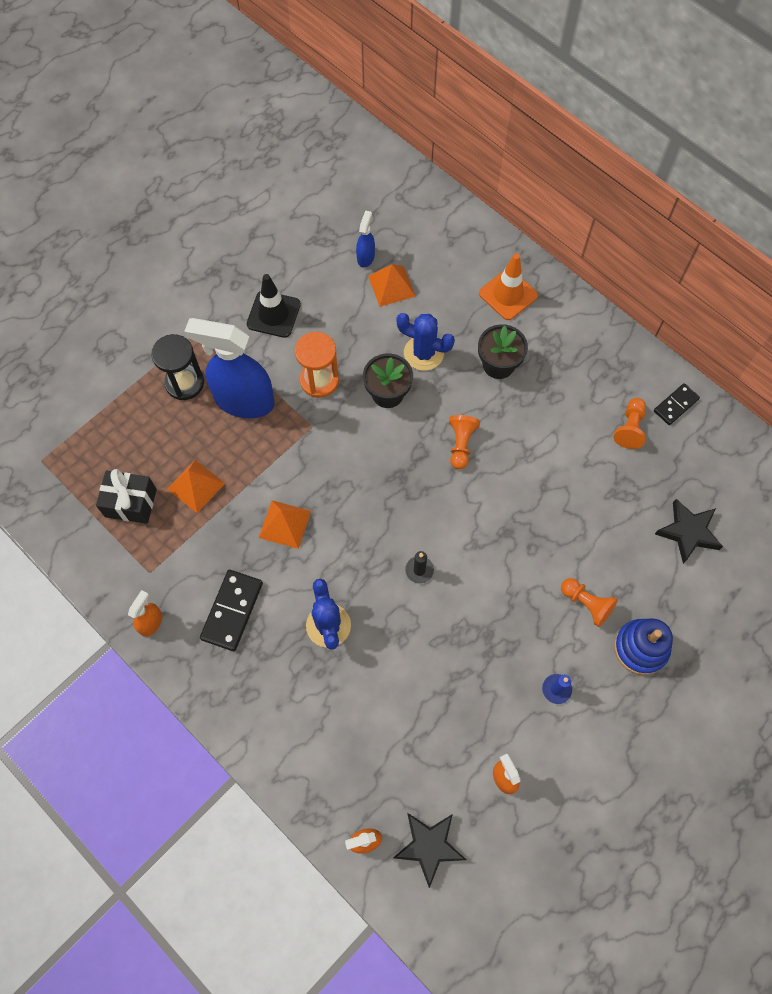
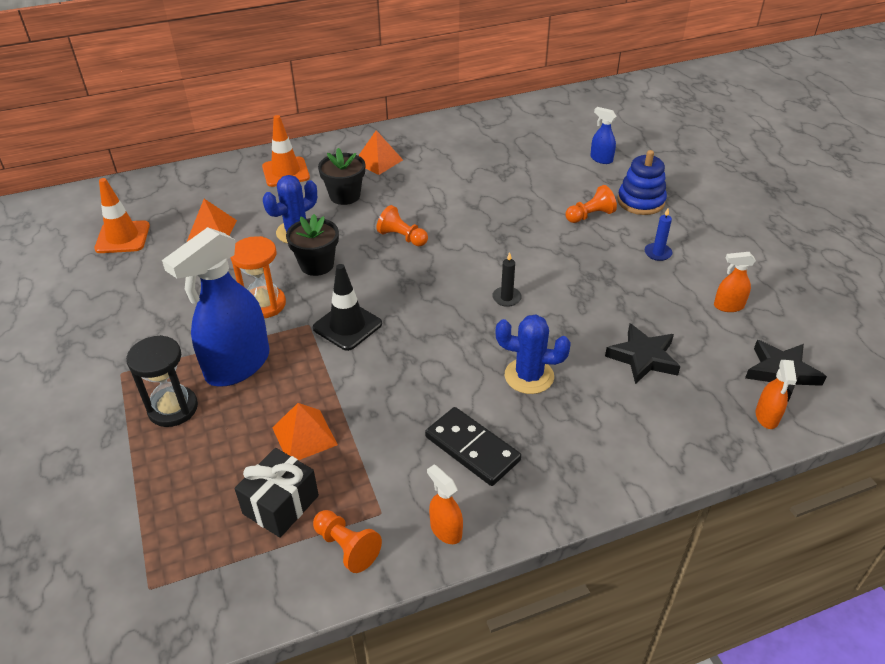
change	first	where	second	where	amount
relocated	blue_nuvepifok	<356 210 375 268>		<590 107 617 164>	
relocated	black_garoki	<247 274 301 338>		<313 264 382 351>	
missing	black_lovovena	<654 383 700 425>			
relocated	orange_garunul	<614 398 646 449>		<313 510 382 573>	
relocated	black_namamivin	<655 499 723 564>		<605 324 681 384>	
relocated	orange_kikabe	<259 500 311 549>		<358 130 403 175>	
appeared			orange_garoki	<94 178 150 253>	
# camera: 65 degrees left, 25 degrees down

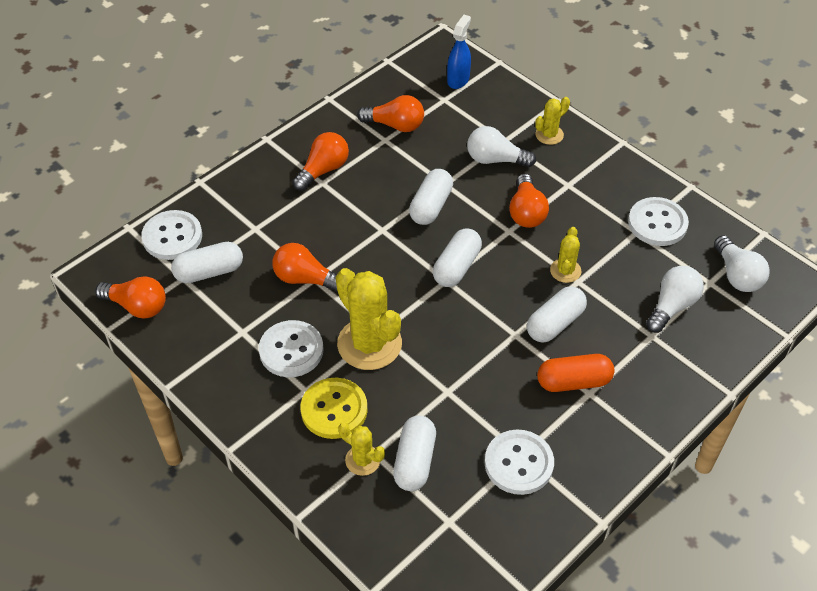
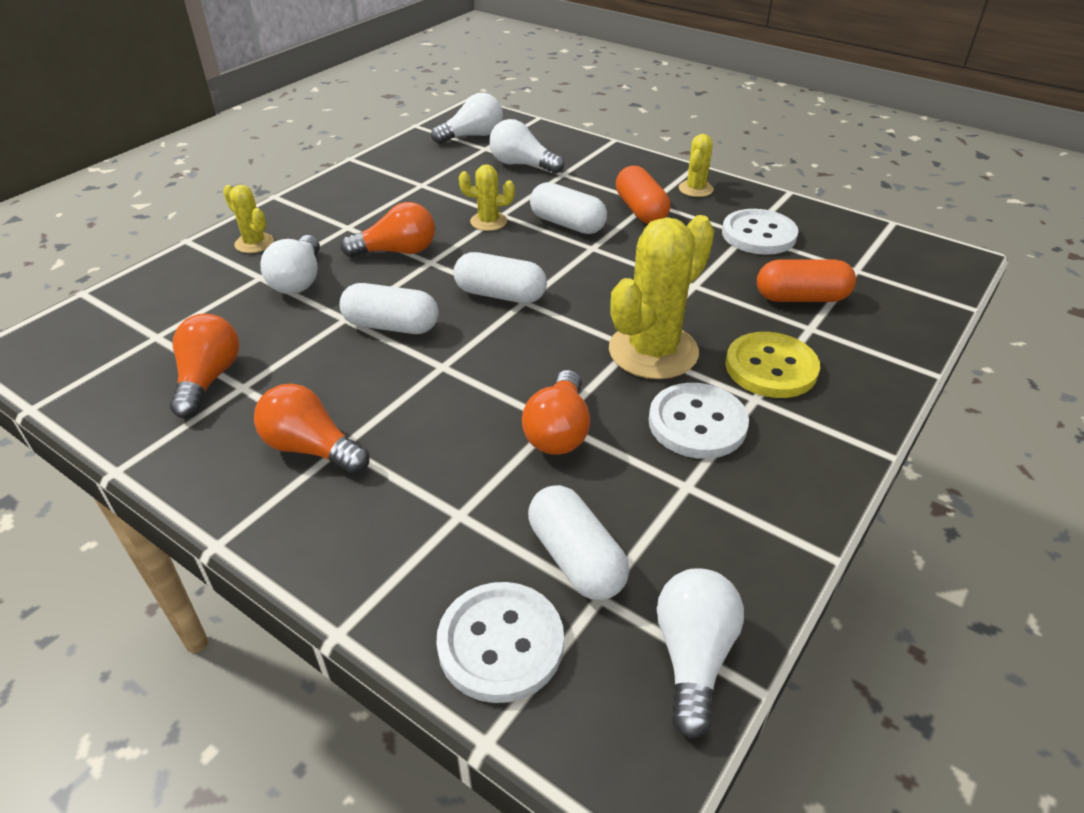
change	first	where	second	where	amount
missing	blue_nuvepifok	<447 15 471 89>			
missing	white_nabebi	<628 197 689 246>			
colour	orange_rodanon	<95 276 166 319>	white_rodanon	<657 568 744 739>	
colour	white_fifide	<393 415 436 491>	orange_fifide	<757 259 856 302>	
relocated	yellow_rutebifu	<339 423 385 476>		<679 134 714 197>	
# camera: 100 degrees left, 10 degrees down

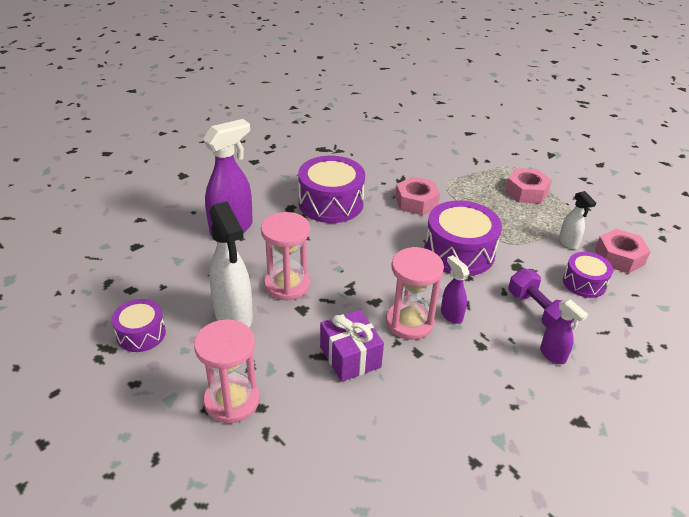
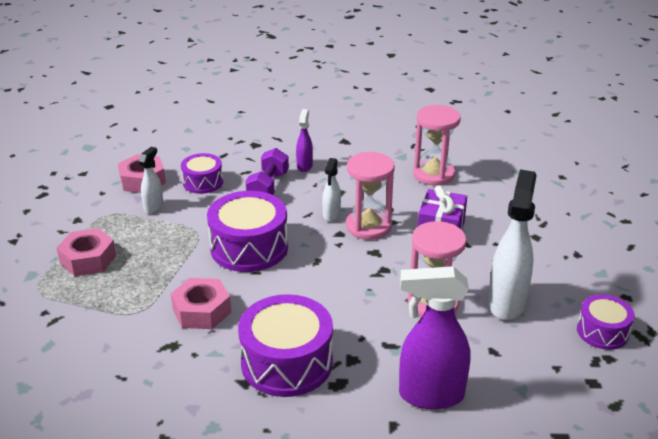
change	first	where	second	where	amount
colour	purple_nuvepifok	<441 255 470 324>	white_nuvepifok	<323 158 341 222>	
relocated	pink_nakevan	<194 319 259 424>		<413 105 461 185>	
# camera: 135 degrees left, 5 degrees down

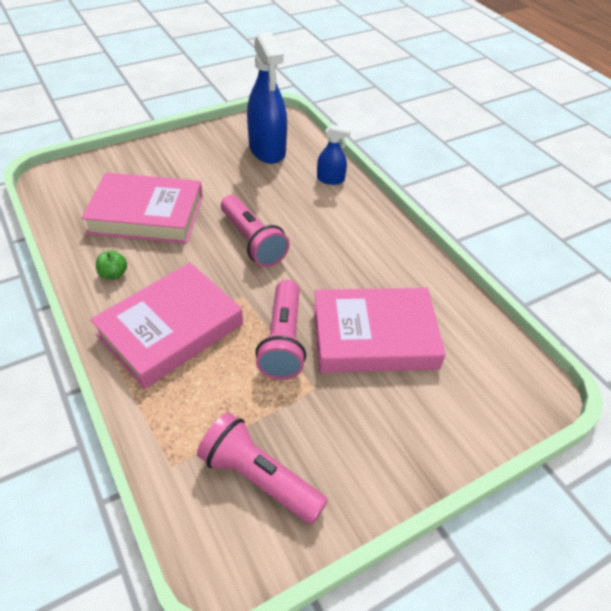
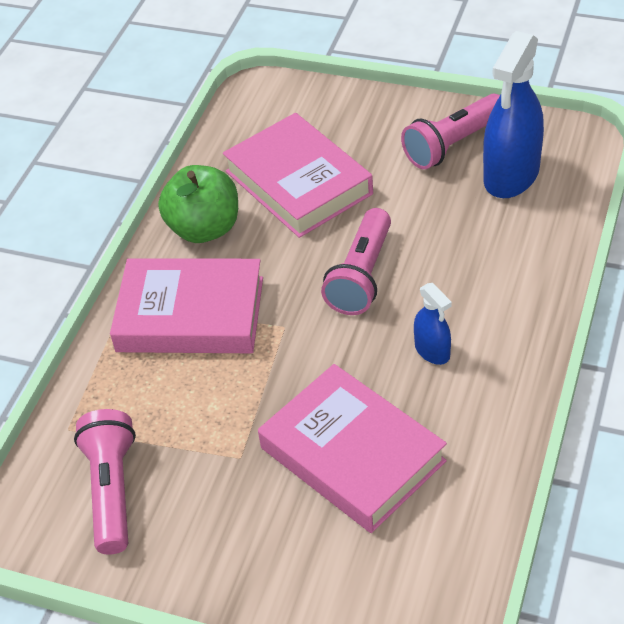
change	first	where	second	where	amount
relocated	blue_nuvepifok	<317 125 351 185>		<414 283 452 365>	
size	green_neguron	<96 250 127 280>		<158 165 238 243>	x2.23
relocated	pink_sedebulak	<255 280 306 380>		<401 94 500 169>	
# camera: 55 degrees right, 0 degrees up

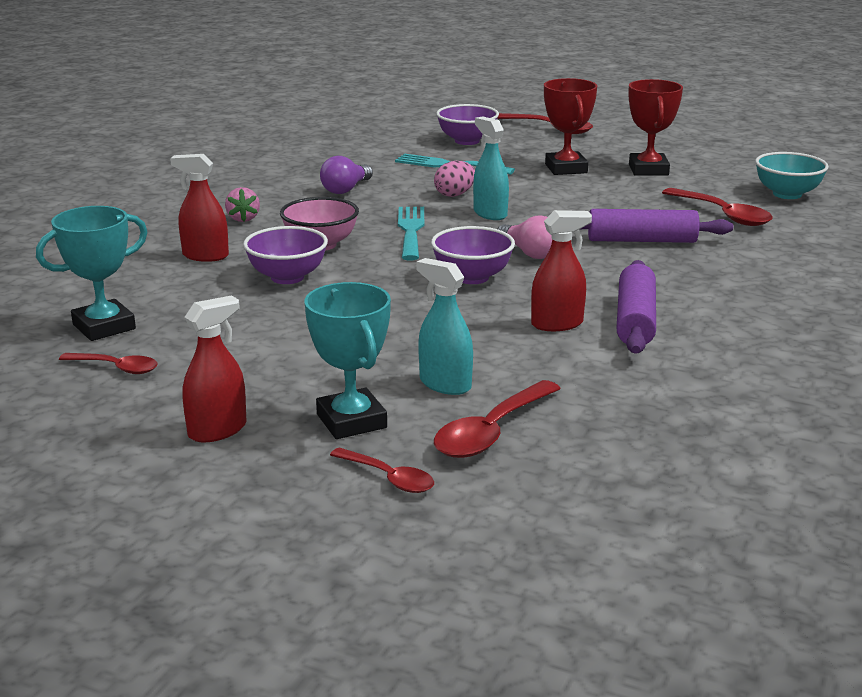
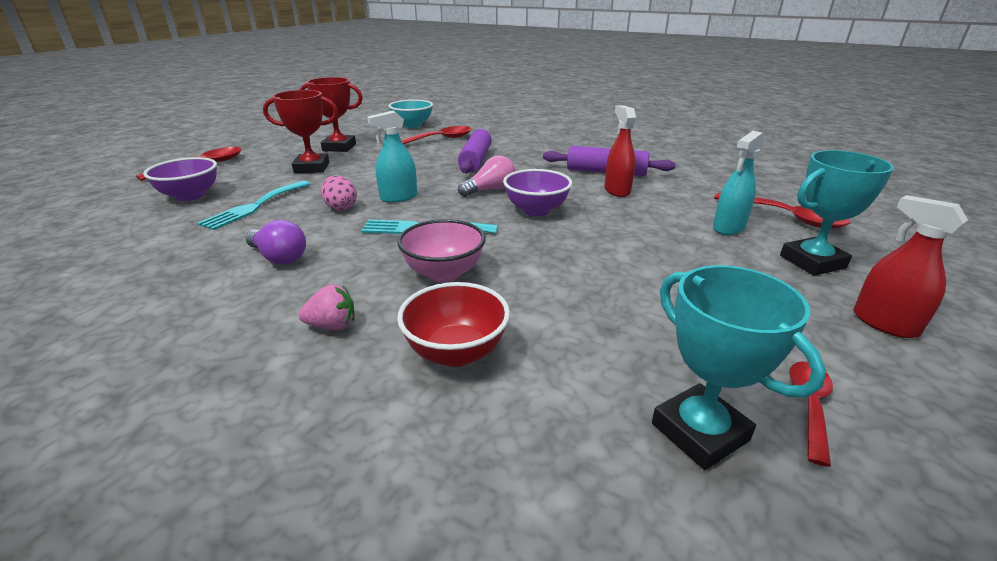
change	first	where	second	where	amount
exchanged	red_nuvepifok	<170 154 229 262>	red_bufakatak	<397 282 510 367>	
missing	purple_bufakatak	<243 226 328 284>			
missing	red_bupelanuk	<330 448 434 493>			
# camera: 85 degrees left, 5 degrees up

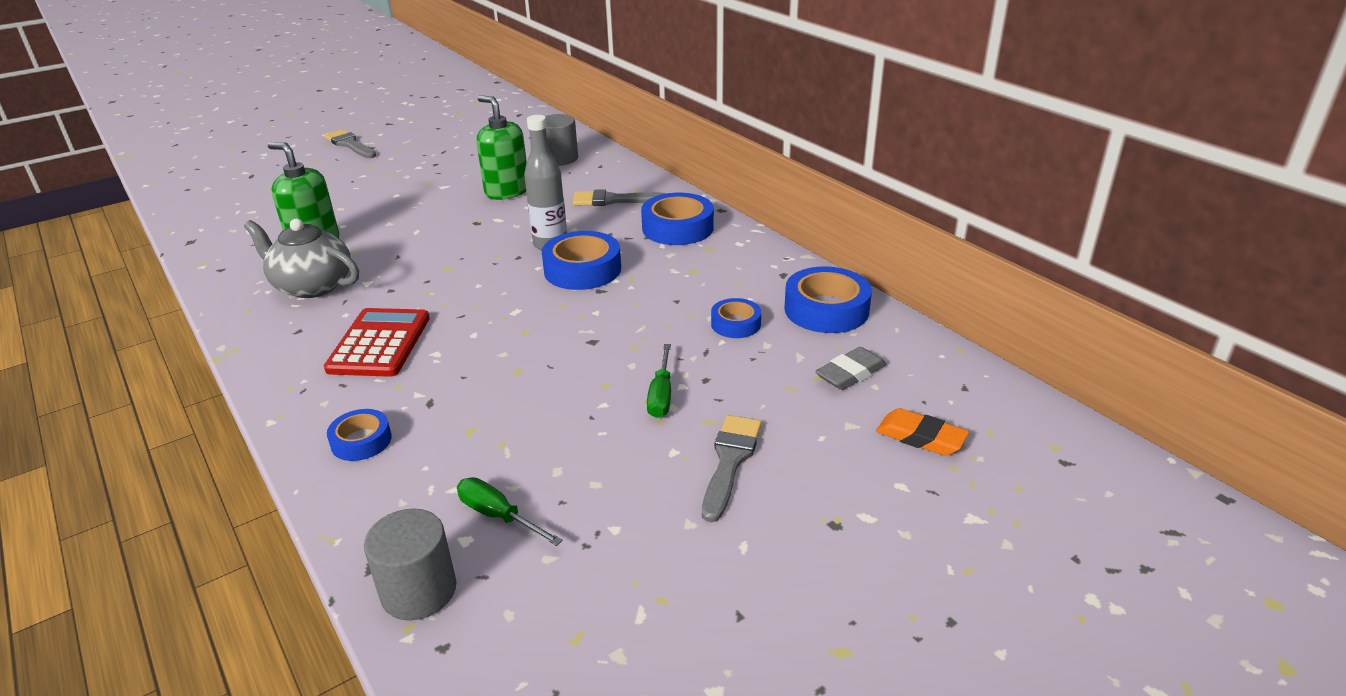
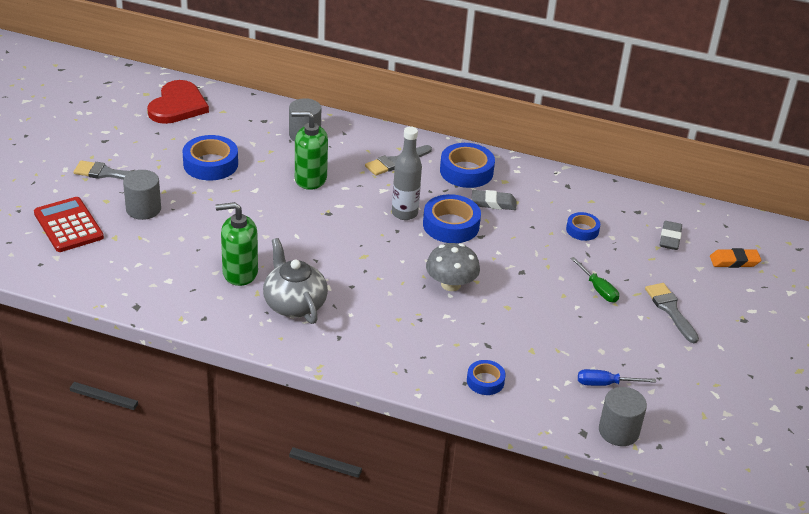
change	first	where	second	where	amount
spun	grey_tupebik	<244 219 359 298>		<263 238 328 324>	75 degrees clockwise
relocated	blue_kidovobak	<784 266 872 333>		<183 135 238 181>	
relocated	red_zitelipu	<324 308 430 377>		<34 197 104 252>	
colour	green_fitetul	<457 477 563 546>	blue_fitetul	<578 369 656 386>	
appeared			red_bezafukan	<147 80 209 124>	
appeared			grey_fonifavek	<123 170 161 220>	
appeared			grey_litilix	<472 190 516 210>	
appeared			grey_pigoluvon	<426 243 480 291>	
# camera: 40 degrees left, 5 degrees up

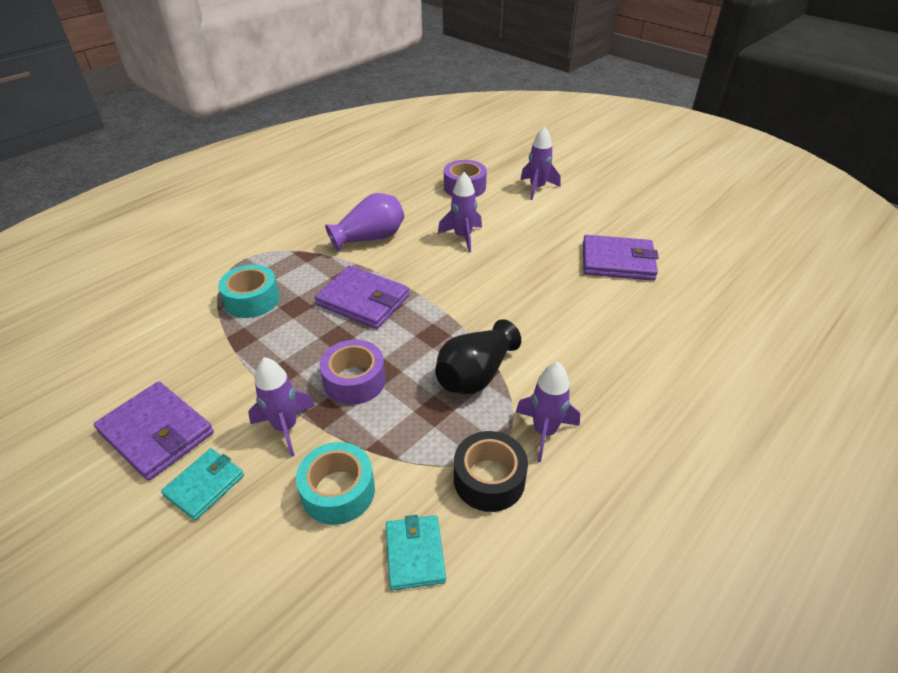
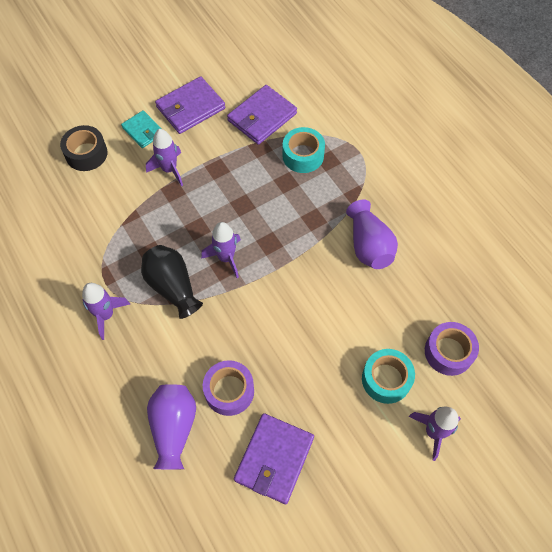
change	first	where	second	where	amount
relocated	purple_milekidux	<438 172 482 253>		<201 222 241 278>	
relocated	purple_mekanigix	<315 265 409 329>		<227 85 297 145>	
relocated	purple_kidovobak	<320 340 386 405>		<203 360 254 416>	
relocated	black_kidovobak	<454 431 528 512>		<60 125 107 171>	
relocated	turquoise_kidovobak	<296 442 375 525>		<362 349 415 404>	
missing	turquoise_mekanigix	<386 515 446 590>			
appeared			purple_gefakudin	<147 384 196 469>	
# camera: 105 degrees right, 20 degrees up

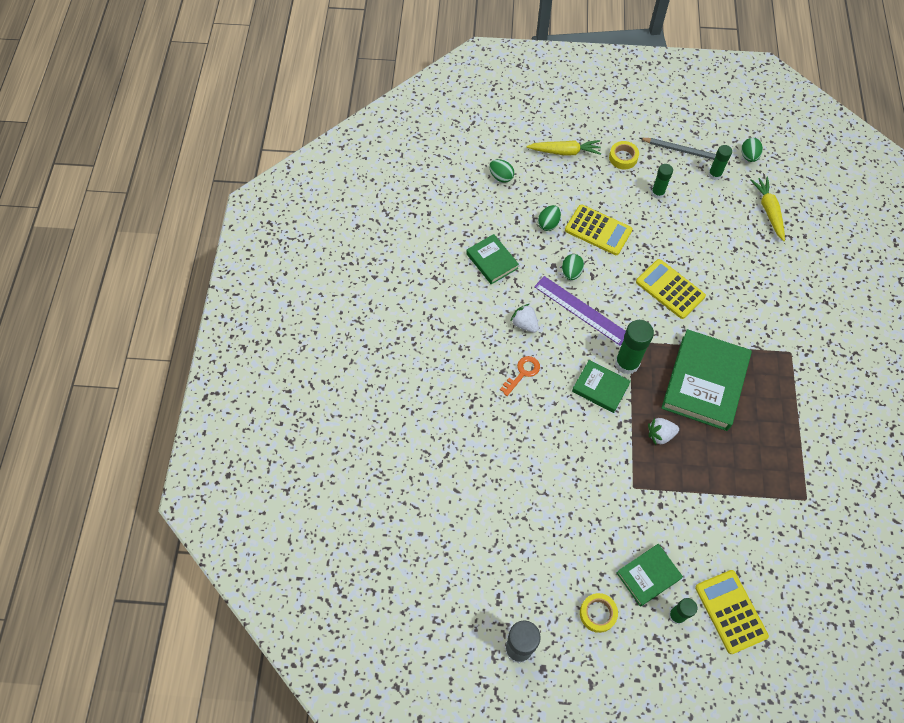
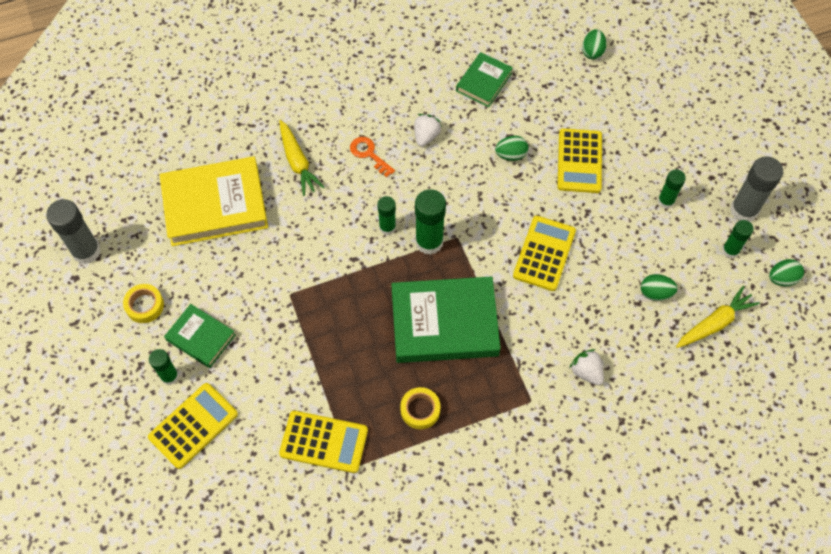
change	first	where	second	where	amount
exchanged	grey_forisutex	<640 138 730 163>	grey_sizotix	<730 156 783 222>	
relocated	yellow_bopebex	<527 140 601 155>		<279 120 324 196>	
relocated	yellow_kidovobak	<609 141 639 169>		<400 387 441 429>	
relocated	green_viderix	<538 205 561 231>		<641 274 678 301>	
missing	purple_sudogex	<534 276 626 345>			
spun	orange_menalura	<500 356 540 396>		<350 137 395 177>	150 degrees counterclockwise
exchanged	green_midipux	<572 360 631 413>	green_sizotix	<377 196 396 235>	
relocated	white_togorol	<648 418 679 445>		<569 349 604 385>	
appeared			yellow_midipux	<159 156 268 246>	
appeared			yellow_zitelipu	<279 411 368 473>	
# camera: 65 degrees right, 0 degrees up

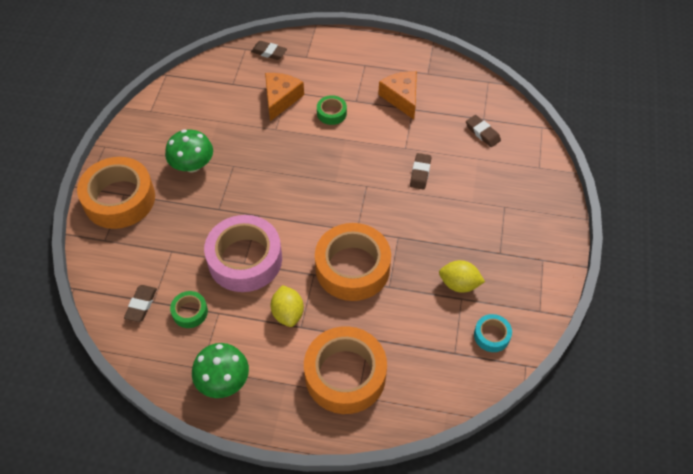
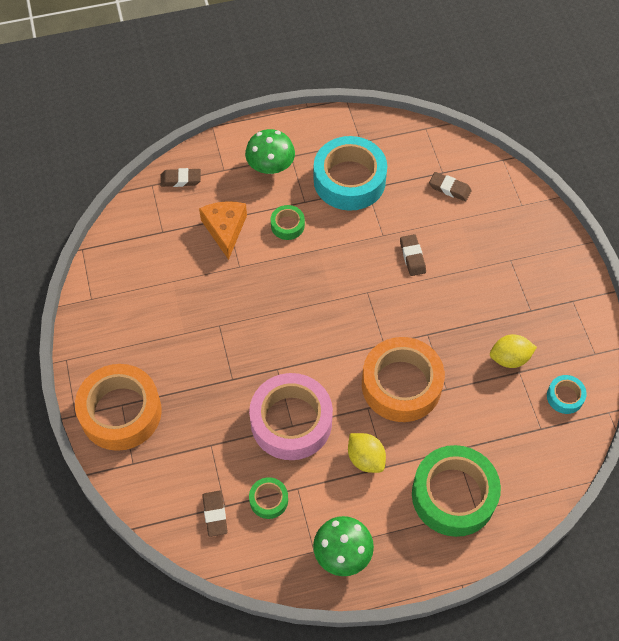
change	first	where	second	where	amount
exchanged	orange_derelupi	<378 71 417 120>	turquoise_kidovobak	<314 136 387 211>	
relocated	green_pigoluvon	<165 129 213 172>		<245 129 295 174>	
colour	orange_kidovobak	<304 326 387 414>	green_kidovobak	<412 445 501 537>	
# camera: 25 degrees left, 5 degrees up

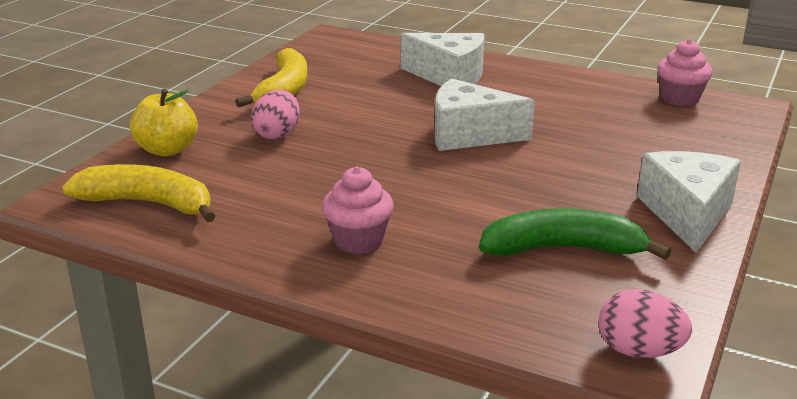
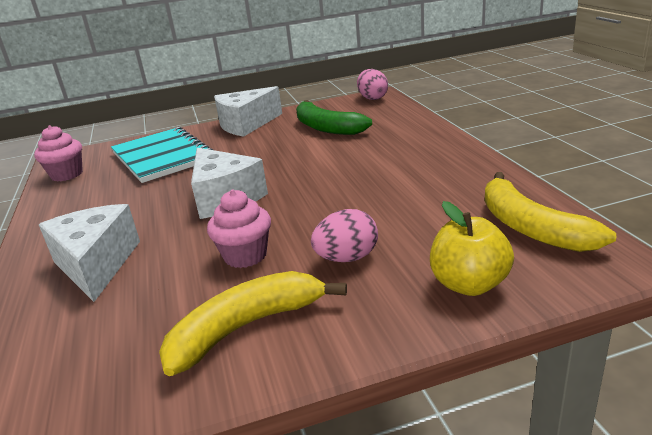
change	first	where	second	where	amount
relocated	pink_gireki	<322 167 394 254>		<207 190 271 268>	
appeared			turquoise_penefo	<111 127 213 183>	
# camera: 130 degrees left, 0 degrees up

